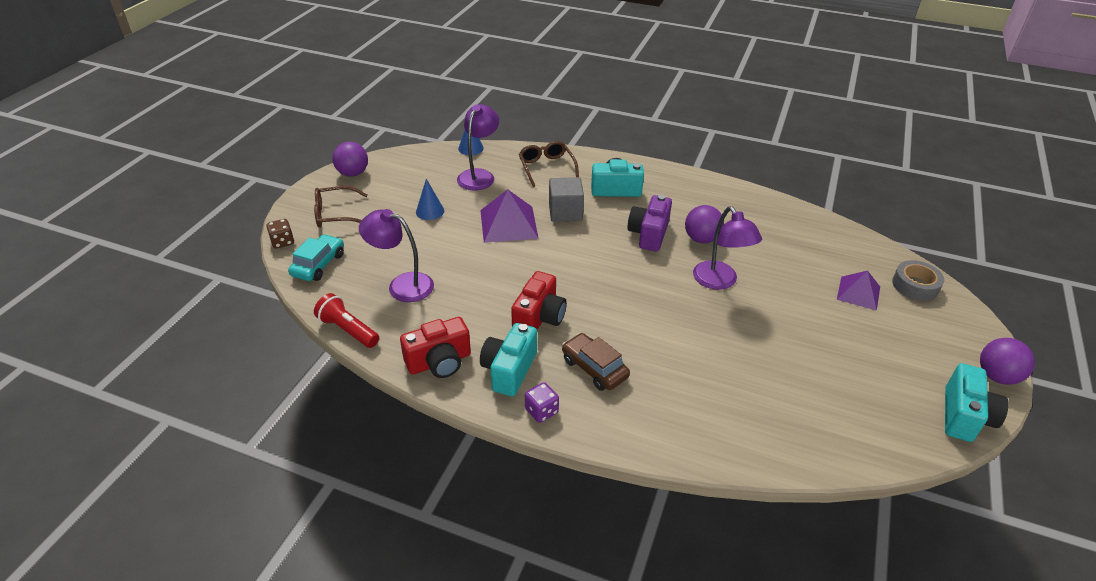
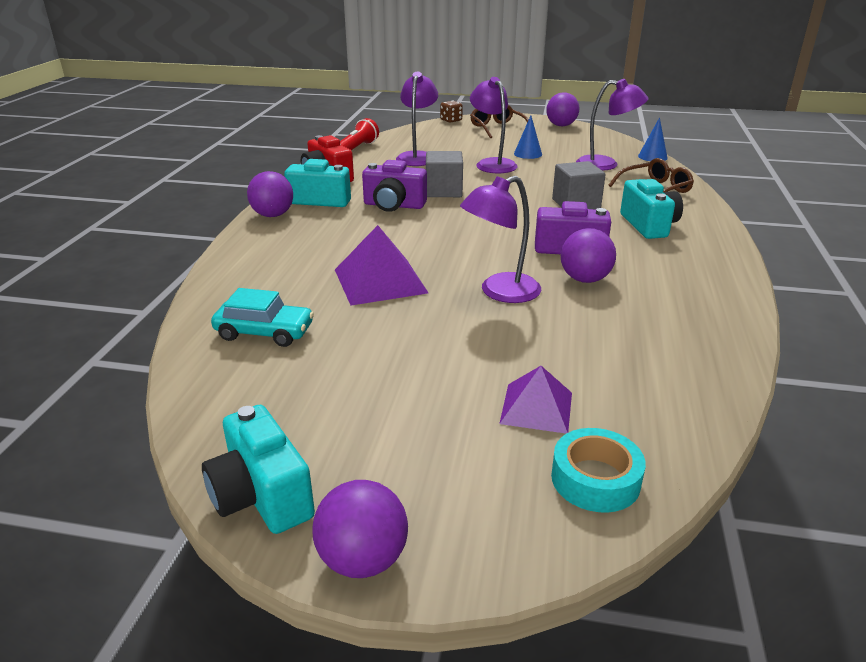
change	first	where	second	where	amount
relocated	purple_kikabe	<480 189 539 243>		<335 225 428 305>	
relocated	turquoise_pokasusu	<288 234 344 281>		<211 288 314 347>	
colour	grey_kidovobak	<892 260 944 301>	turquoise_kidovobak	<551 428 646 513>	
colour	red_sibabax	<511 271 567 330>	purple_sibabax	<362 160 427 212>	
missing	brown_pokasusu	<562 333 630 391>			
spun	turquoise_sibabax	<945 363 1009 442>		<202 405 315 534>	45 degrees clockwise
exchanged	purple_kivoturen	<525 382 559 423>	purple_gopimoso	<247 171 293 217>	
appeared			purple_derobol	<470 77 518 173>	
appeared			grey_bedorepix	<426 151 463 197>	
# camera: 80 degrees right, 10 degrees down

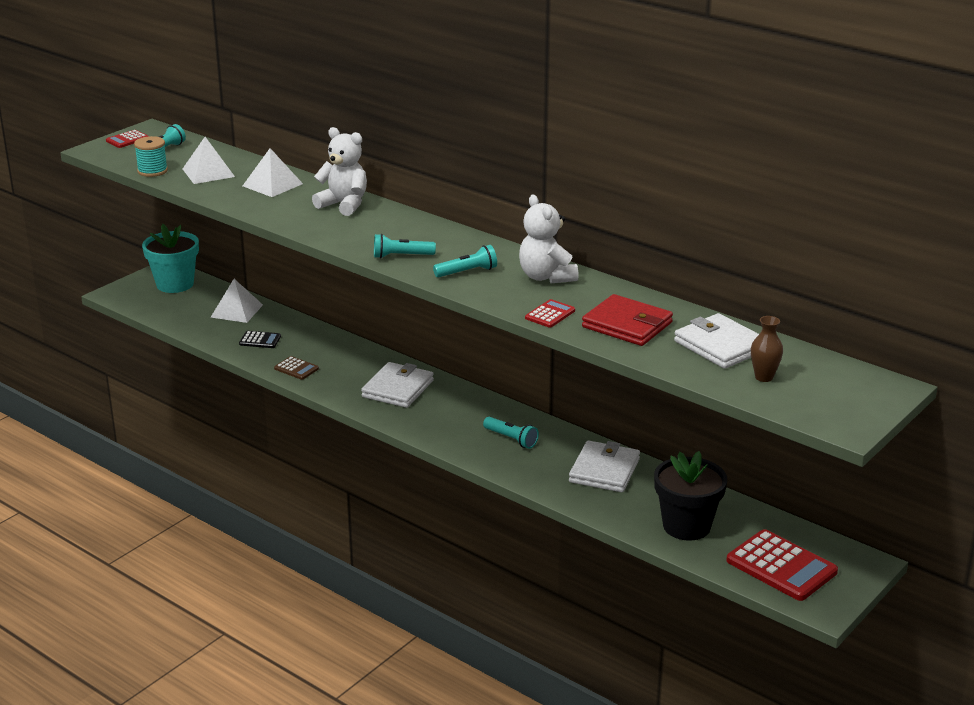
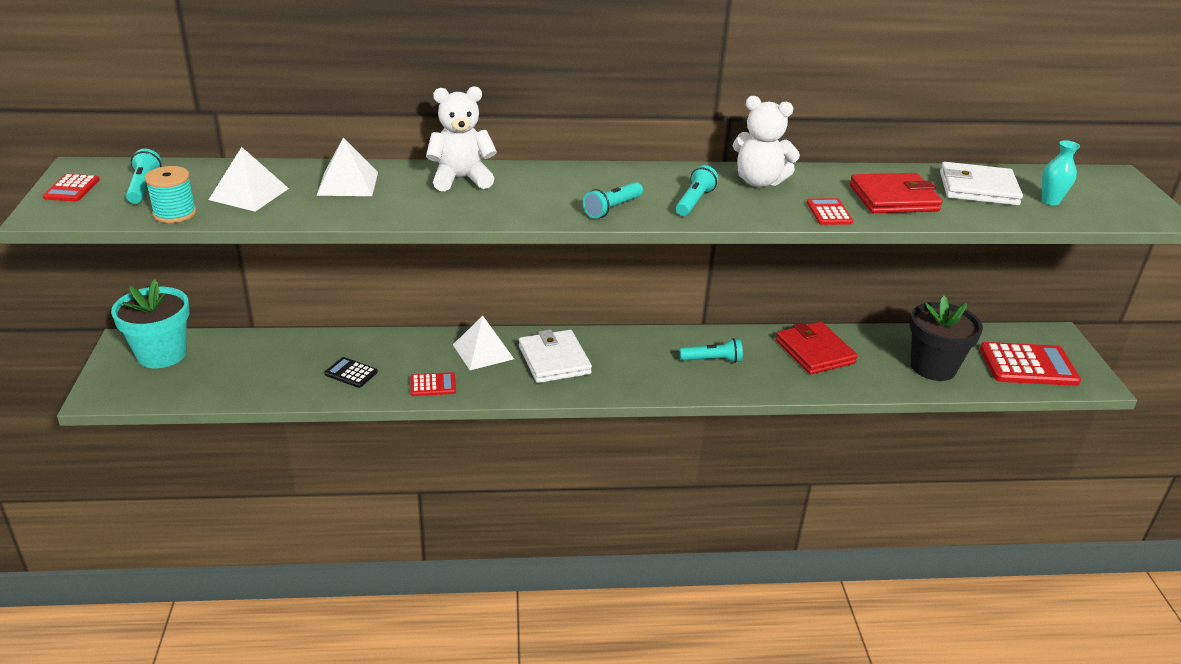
change	first	where	second	where	amount
relocated	white_kikabe	<210 279 263 323>		<453 316 514 370>	
colour	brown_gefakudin	<751 316 783 382>	turquoise_gefakudin	<1042 140 1080 205>	
spun	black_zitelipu	<239 331 281 348>		<324 357 378 388>	120 degrees counterclockwise
colour	brown_zitelipu	<274 356 319 380>	red_zitelipu	<410 372 456 396>	
colour	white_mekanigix	<569 440 640 492>	red_mekanigix	<776 322 858 374>	
# camera: 45 degrees left, 5 degrees up

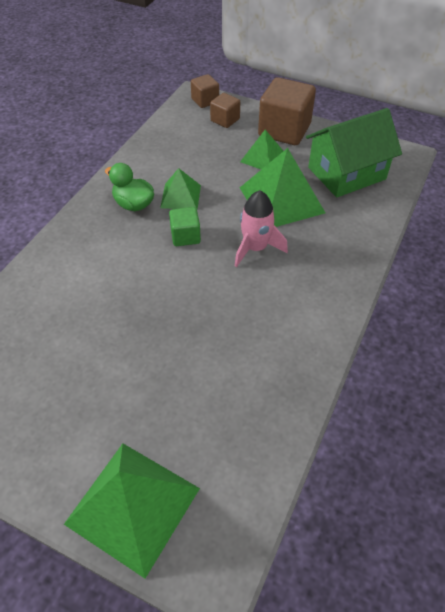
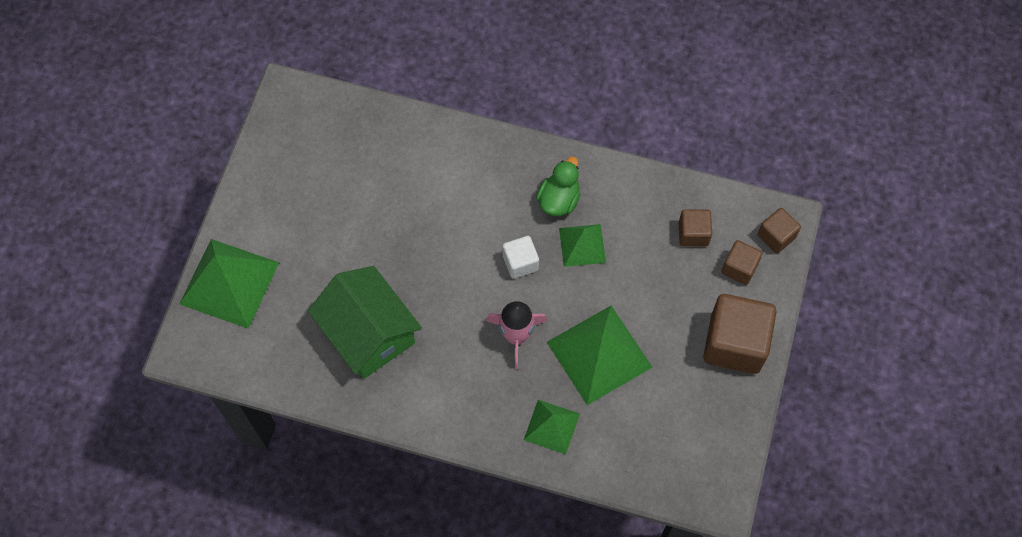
change	first	where	second	where	amount
relocated	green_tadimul	<306 108 402 197>		<308 266 422 379>	
relocated	green_kikabe	<240 130 283 169>		<524 400 580 454>	
colour	green_bedorepix	<169 207 201 246>	white_bedorepix	<503 236 539 279>	
appeared			brown_bedorepix	<679 209 712 247>	
# camera: 80 degrees right, 15 degrees up

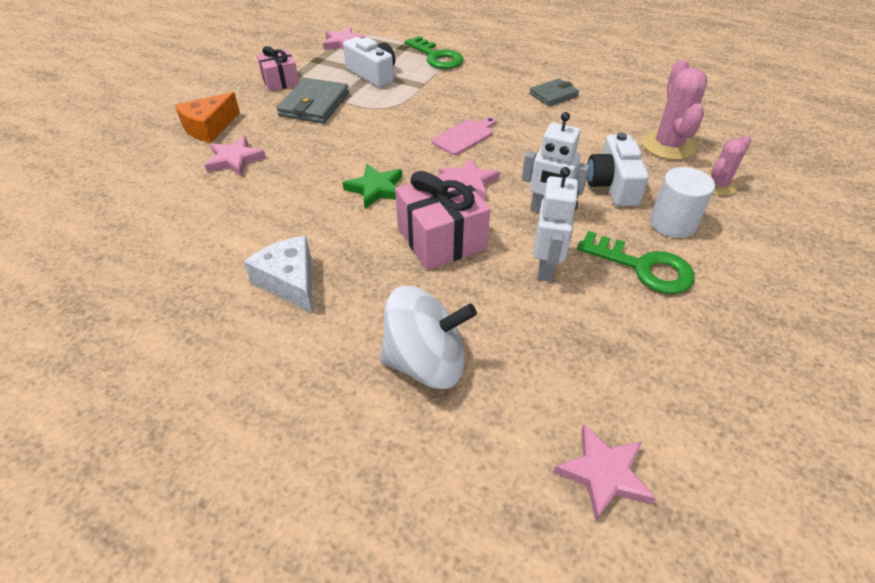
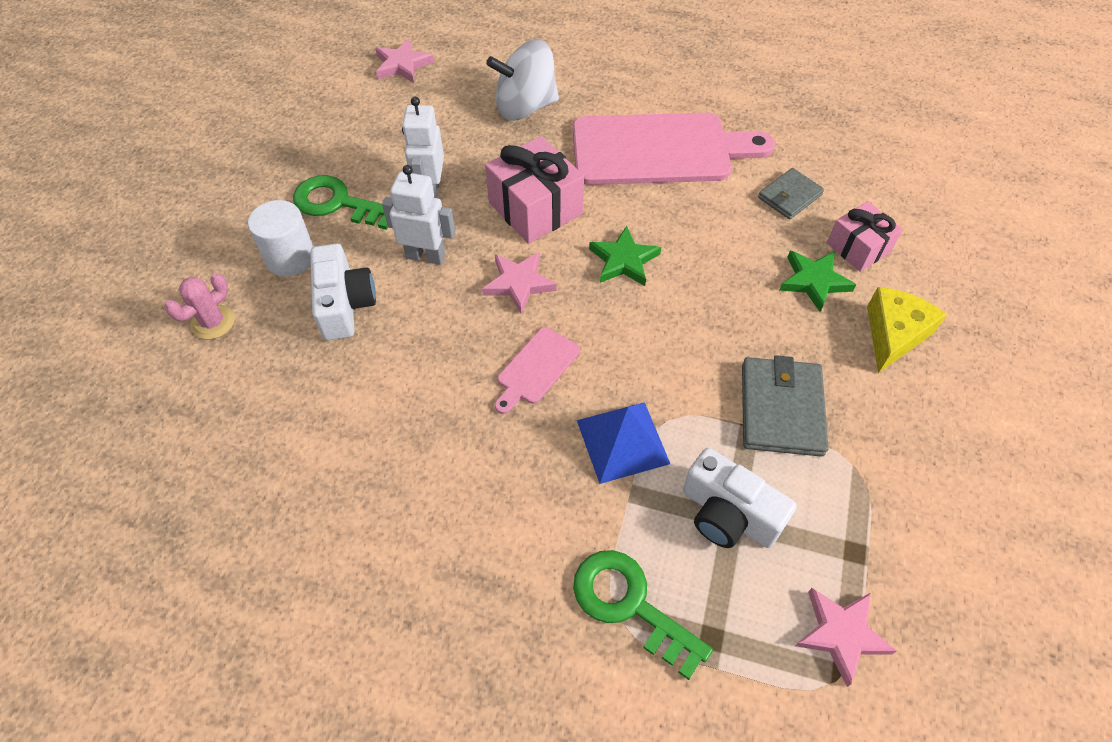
change	first	where	second	where	amount
relocated	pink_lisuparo	<257 46 299 91>		<827 201 903 272>	
missing	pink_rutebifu	<642 60 707 160>			
relocated	grey_mekanigix	<530 78 579 106>		<758 168 824 220>	
colour	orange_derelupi	<175 92 240 143>	yellow_derelupi	<867 287 947 373>	
colour	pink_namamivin	<205 136 266 177>	green_namamivin	<779 251 856 312>	
exchanged	white_derelupi	<244 236 312 313>	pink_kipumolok	<573 113 775 185>	
appeared			blue_kikabe	<577 402 670 484>	
# camera: 170 degrees right, 10 degrees up

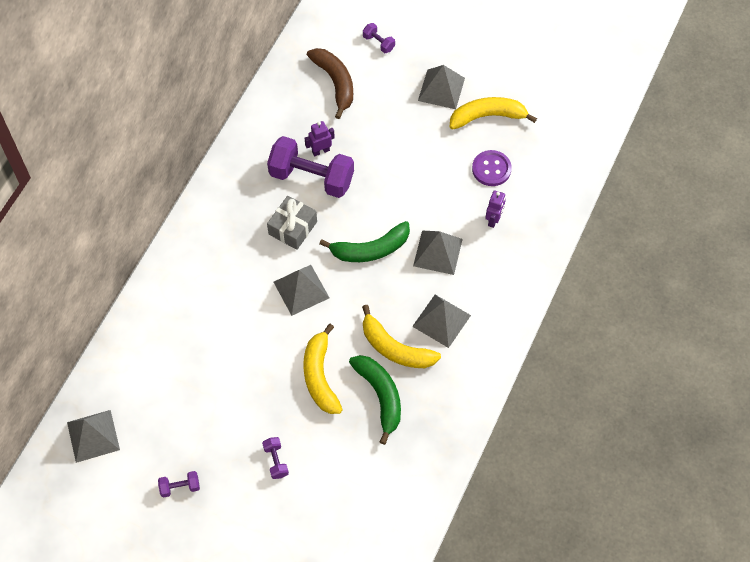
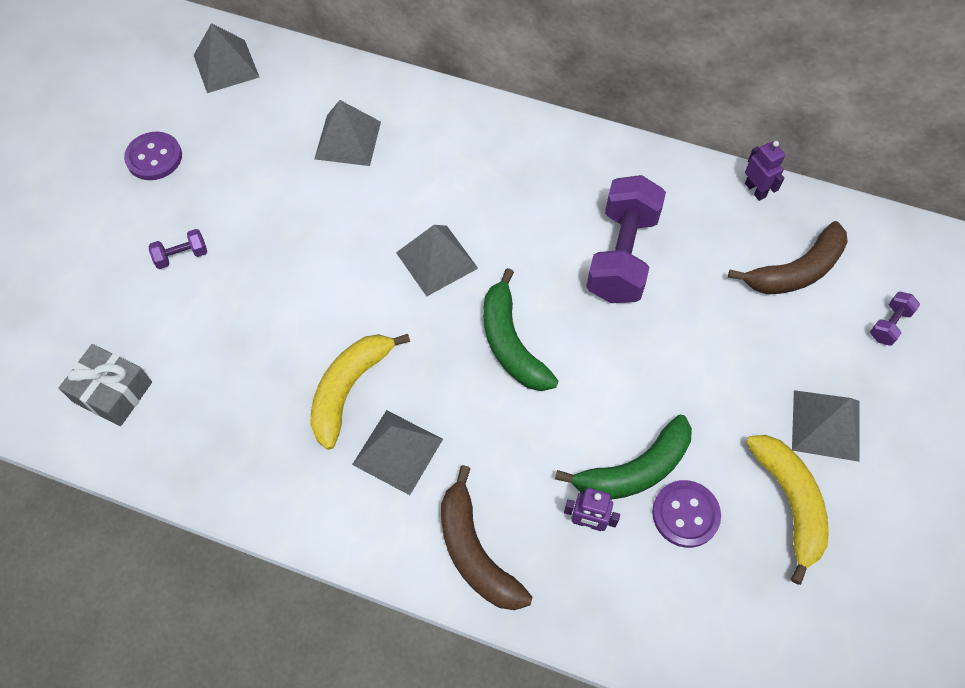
change	first	where	second	where	amount
relocated	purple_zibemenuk	<305 121 335 156>		<745 141 785 201>	
relocated	grey_lisuparo	<267 196 317 250>		<59 344 152 426>	
relocated	grey_kikabe	<413 230 463 275>		<315 100 381 166>	
missing	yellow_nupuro	<303 324 343 414>			
relocated	green_nupuro	<349 355 401 445>		<555 415 692 500>	
exchanged	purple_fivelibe	<158 471 200 498>	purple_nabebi	<124 132 182 180>	
appeared			brown_nupuro	<441 465 532 610>	
# camera: 85 degrees right, 0 degrees up

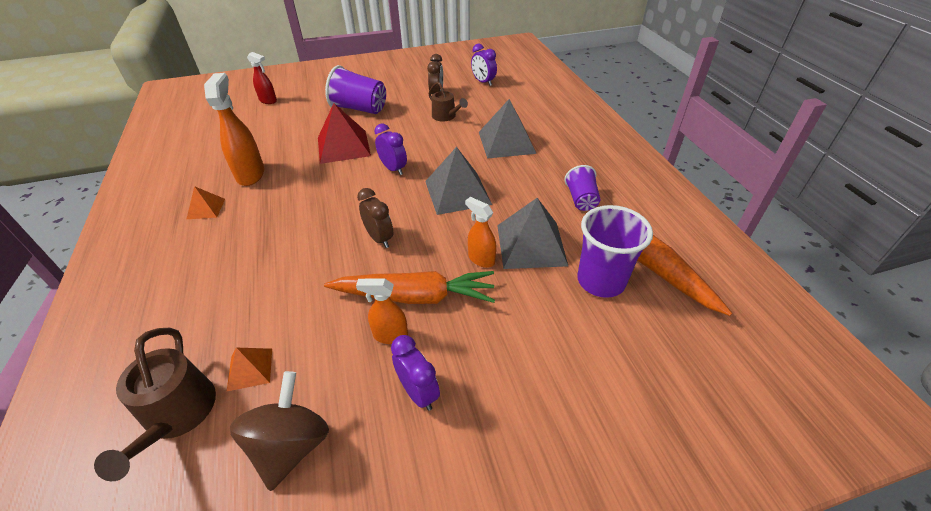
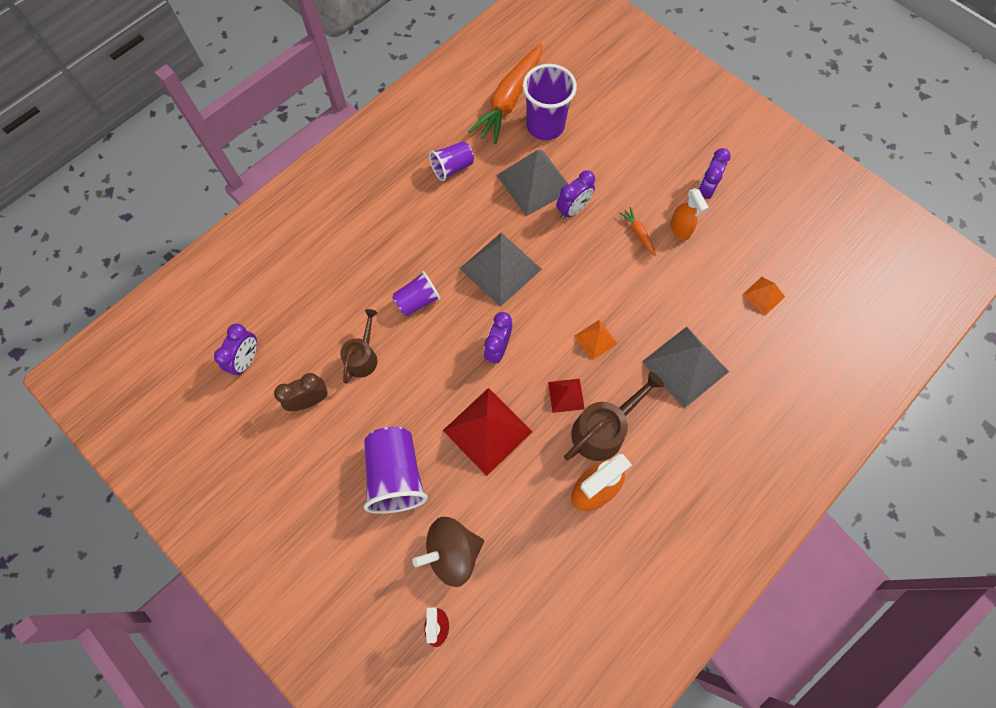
change	first	where	second	where	amount
relocated	grey_kikabe	<479 99 537 159>		<642 327 729 408>	
relocated	orange_kikabe	<187 186 225 219>		<575 320 618 360>	
missing	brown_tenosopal	<357 188 393 248>			
exchanged	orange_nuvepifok	<465 197 496 268>	purple_tenosopal	<556 170 595 219>	
size	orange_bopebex	<324 271 495 304>		<619 207 657 256>	x0.42
relocated	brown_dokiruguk	<94 328 216 481>		<564 371 664 461>	
relocated	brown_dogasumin	<230 371 329 491>		<412 517 484 587>	
appeared			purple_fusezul	<392 271 441 316>	
appeared			red_kikabe	<548 379 585 413>	
# camera: 120 degrees left, 25 degrees up

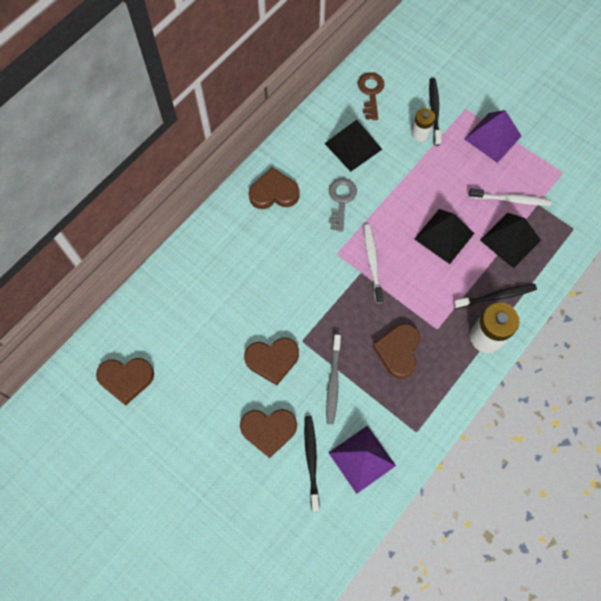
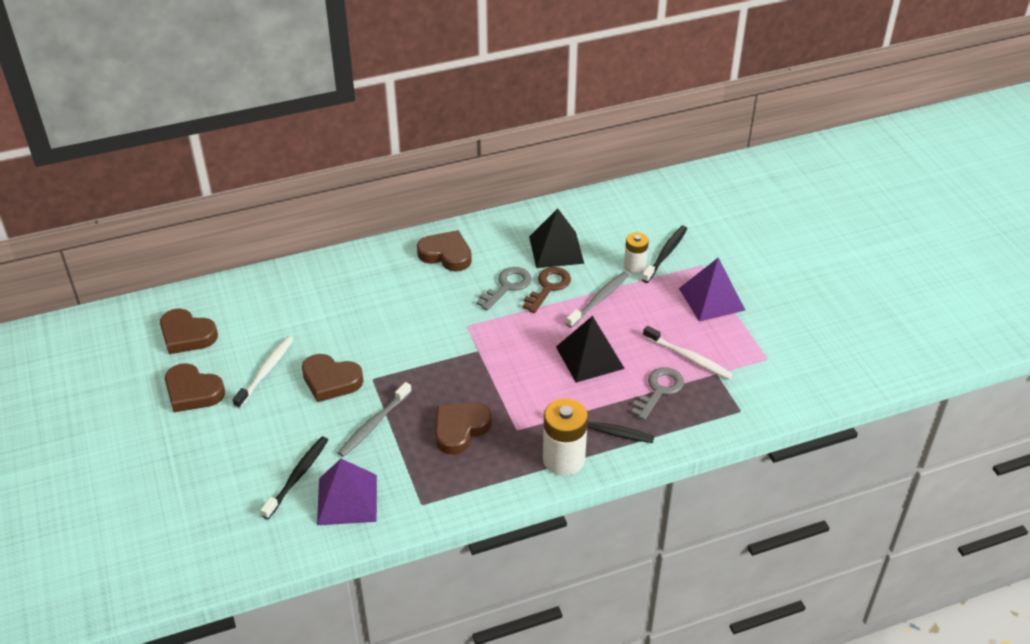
change	first	where	second	where	amount
relocated	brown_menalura	<358 72 385 120>		<522 267 571 313>	
exchanged	black_kikabe	<480 213 541 269>	grey_menalura	<631 367 684 420>	
relocated	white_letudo	<364 225 383 303>		<233 336 293 409>	
relocated	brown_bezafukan	<240 409 297 458>		<165 363 225 412>	
appeared			grey_letudo	<566 272 629 328>	
# camera: 30 degrees right, 25 degrees down

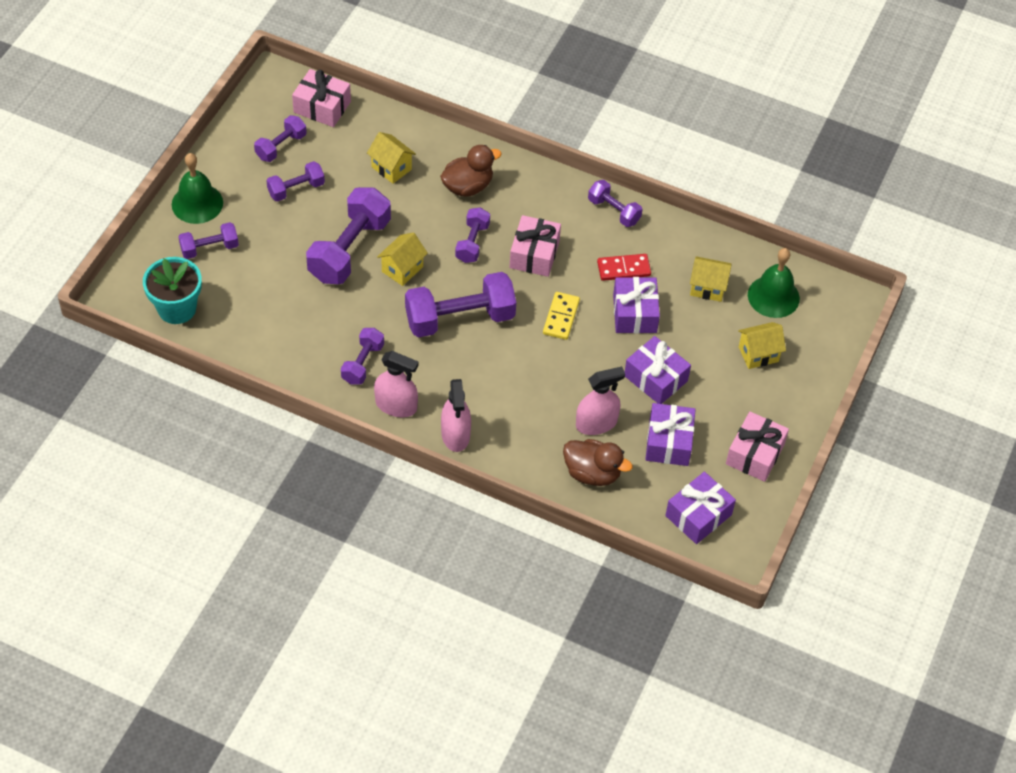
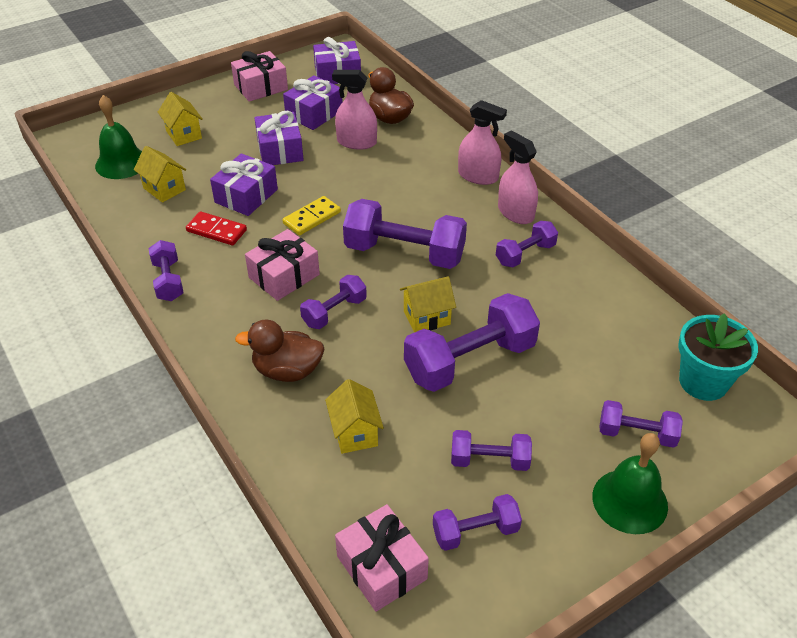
change	first	where	second	where	amount
spun	yellow_tadimul	<738 322 786 369>		<158 92 203 146>	45 degrees clockwise
spun	pink_nuvepifok	<441 379 471 452>		<458 100 507 185>	90 degrees clockwise
# camera: 145 degrees left, 10 degrees down

